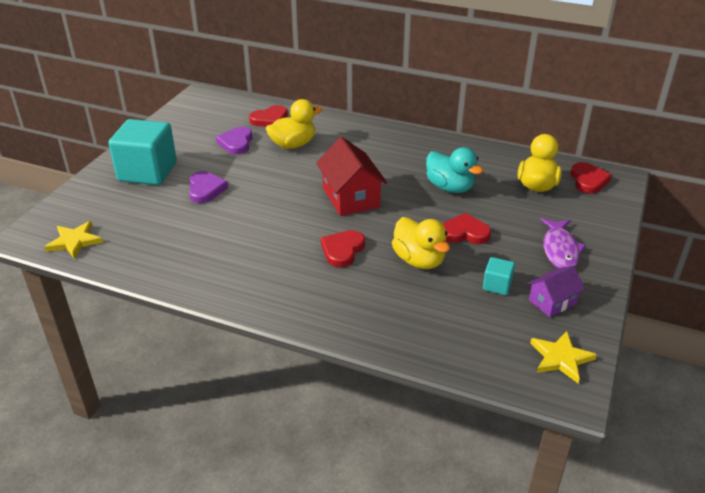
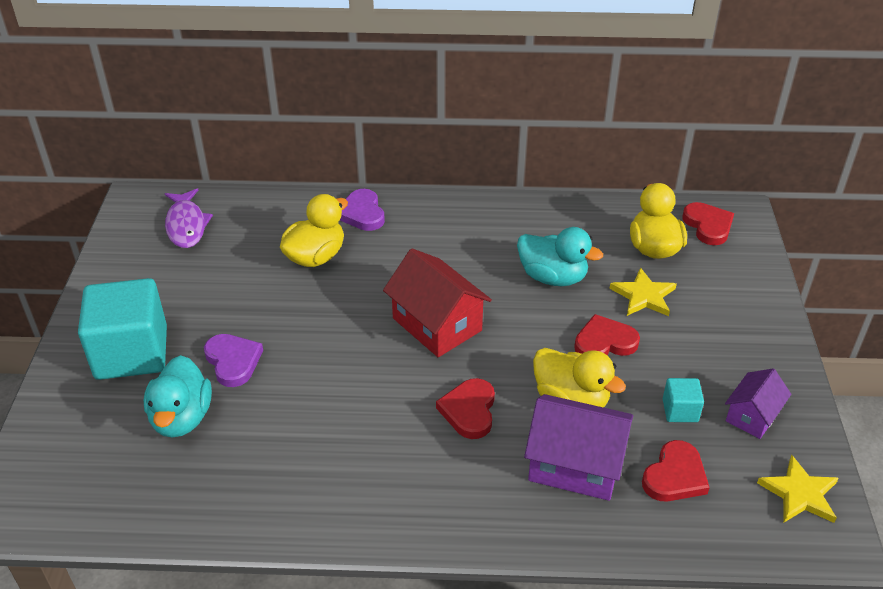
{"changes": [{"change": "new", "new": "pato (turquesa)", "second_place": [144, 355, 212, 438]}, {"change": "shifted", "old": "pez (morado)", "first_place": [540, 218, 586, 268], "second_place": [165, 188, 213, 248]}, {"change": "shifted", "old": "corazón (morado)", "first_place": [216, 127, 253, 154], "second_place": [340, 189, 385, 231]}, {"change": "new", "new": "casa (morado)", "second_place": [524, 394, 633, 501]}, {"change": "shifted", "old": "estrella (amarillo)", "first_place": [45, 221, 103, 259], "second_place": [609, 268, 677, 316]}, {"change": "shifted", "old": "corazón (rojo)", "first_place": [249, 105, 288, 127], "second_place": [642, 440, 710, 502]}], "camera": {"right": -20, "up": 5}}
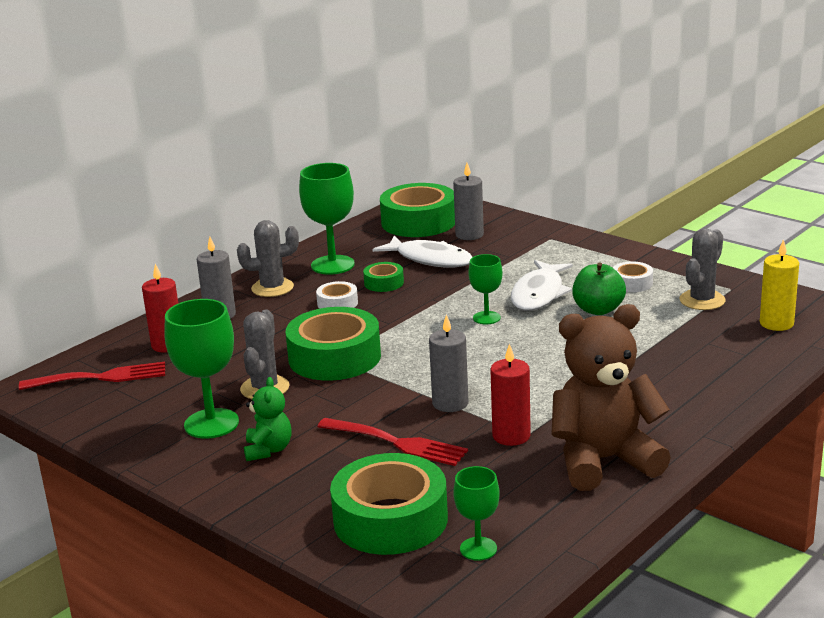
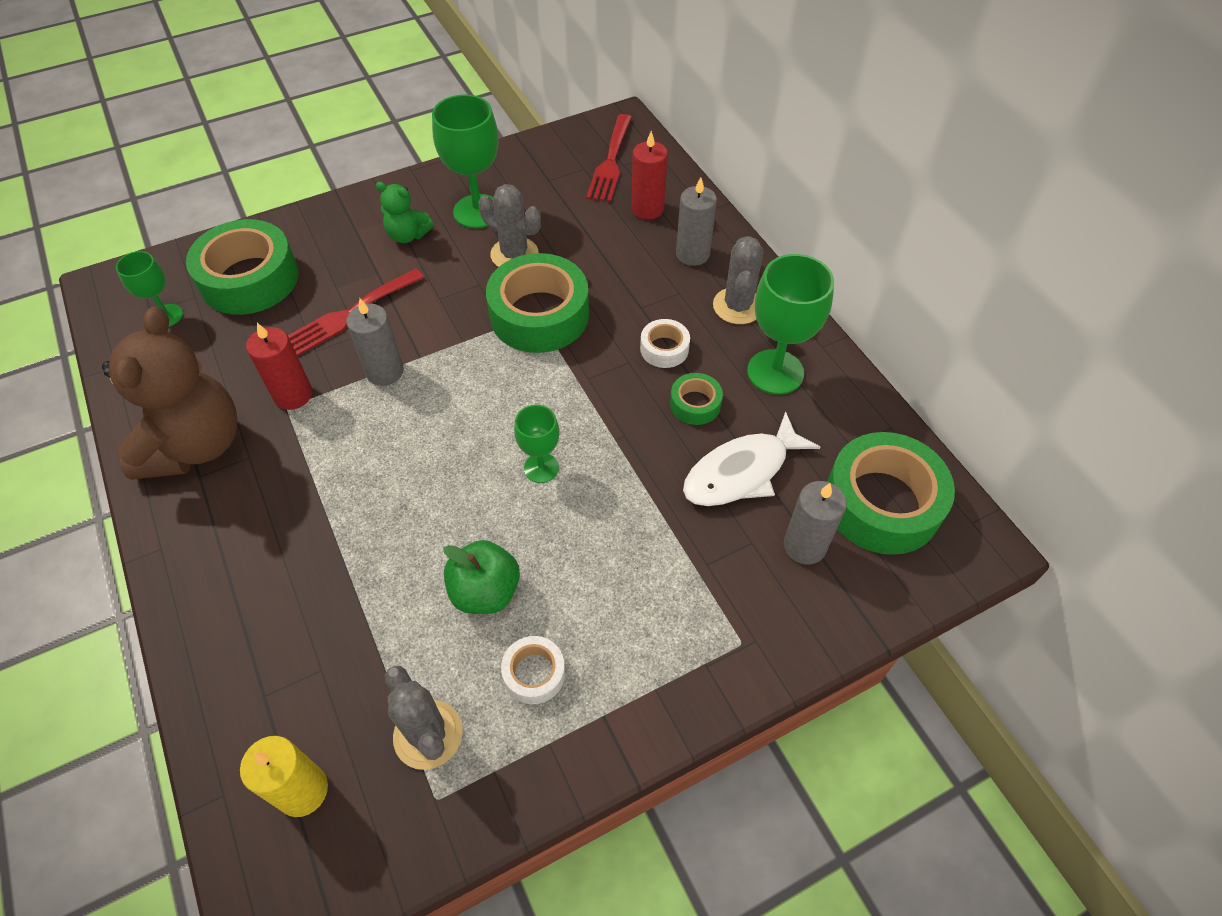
{"changes": [{"change": "gone", "old": "pez (blanco)", "first_place": [511, 260, 573, 311]}], "camera": {"right": 110, "up": 30}}
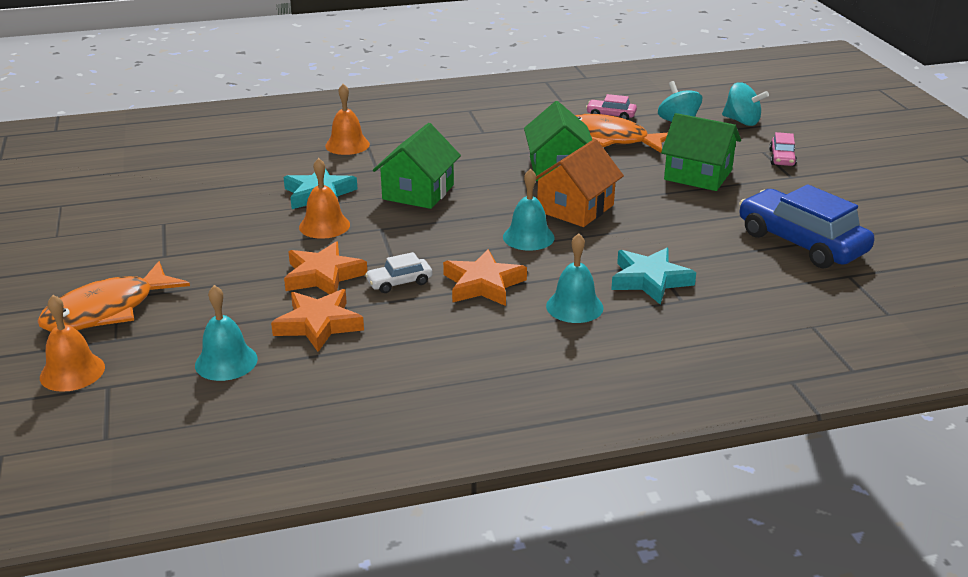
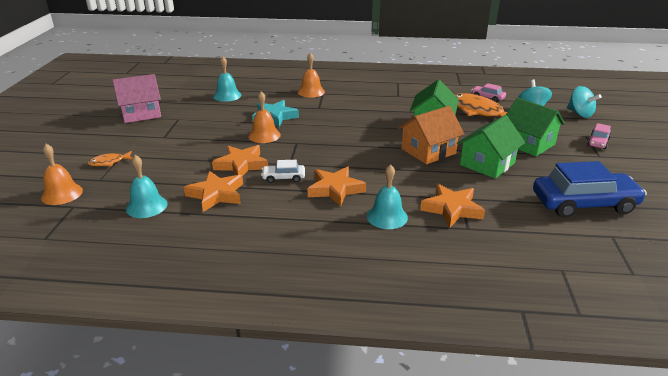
{"changes": [{"change": "scaled", "old": "pez (naranja)", "first_place": [38, 261, 190, 332], "second_place": [88, 151, 132, 166], "factor": 0.48}, {"change": "new", "new": "casa (rosa)", "second_place": [112, 74, 161, 123]}, {"change": "shifted", "old": "campana (turquesa)", "first_place": [503, 168, 555, 251], "second_place": [213, 56, 241, 102]}, {"change": "repainted", "old": "estrella (turquesa)", "new": "estrella (naranja)", "first_place": [611, 248, 696, 305], "second_place": [420, 184, 485, 227]}, {"change": "shifted", "old": "casa (verde)", "first_place": [373, 123, 461, 209], "second_place": [457, 115, 525, 179]}, {"change": "rotated", "old": "coche (azul)", "first_place": [739, 184, 875, 268], "second_place": [533, 161, 647, 218], "degrees": 105}], "camera": {"right": 20, "up": 0}}
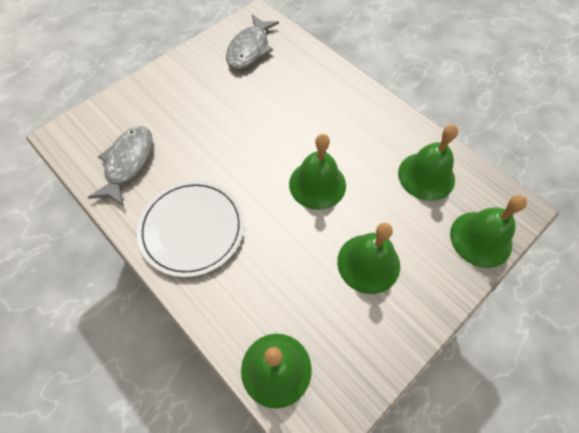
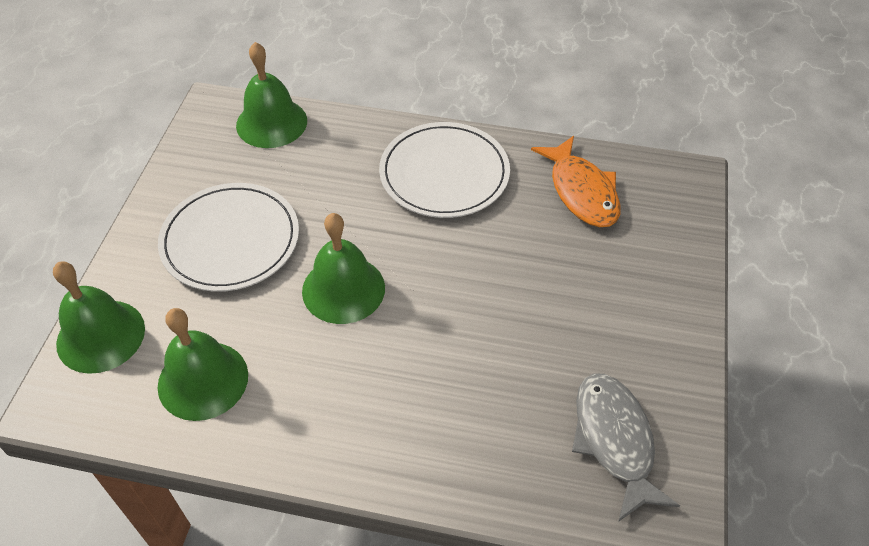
{"changes": [{"change": "swapped", "old": "campana (verde)", "new": "plato (blanco)", "first_place": [337, 223, 400, 294], "second_place": [158, 183, 299, 292]}, {"change": "repainted", "old": "pez (gris)", "new": "pez (naranja)", "first_place": [88, 126, 153, 206], "second_place": [531, 136, 621, 227]}], "camera": {"right": 145, "up": -10}}
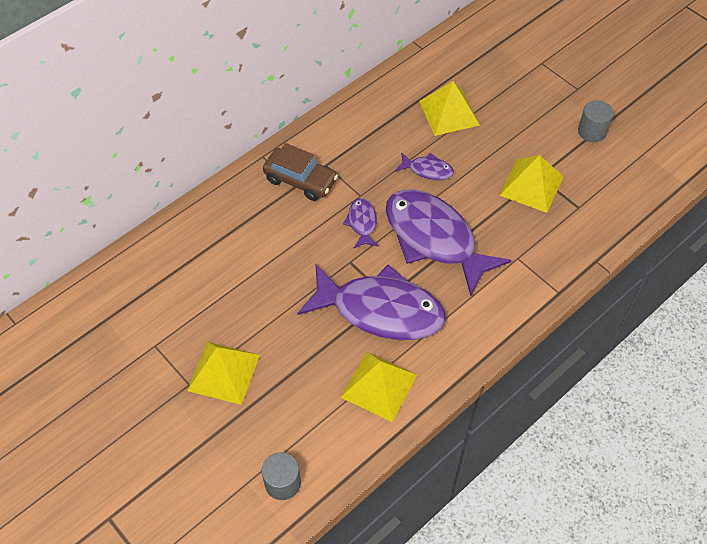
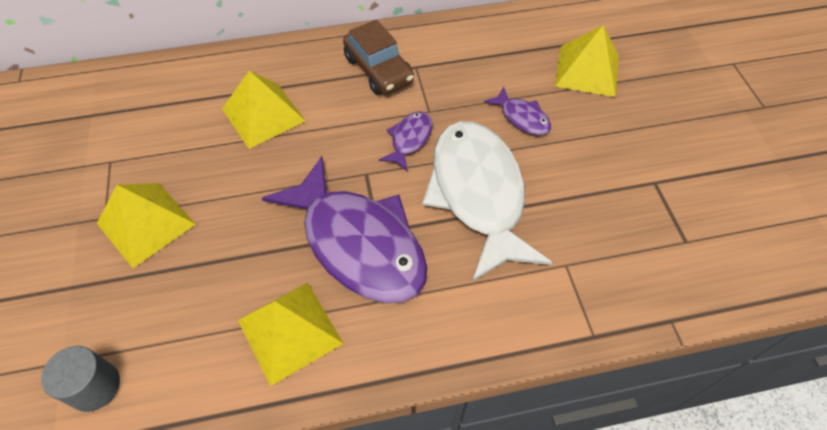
{"changes": [{"change": "shifted", "old": "pirámide (amarillo)", "first_place": [499, 155, 564, 213], "second_place": [222, 71, 306, 149]}, {"change": "repainted", "old": "pez (morado)", "new": "pez (blanco)", "first_place": [386, 189, 511, 296], "second_place": [422, 121, 552, 282]}, {"change": "gone", "old": "cilindro (gris)", "first_place": [578, 100, 614, 142]}], "camera": {"right": 30, "up": 0}}
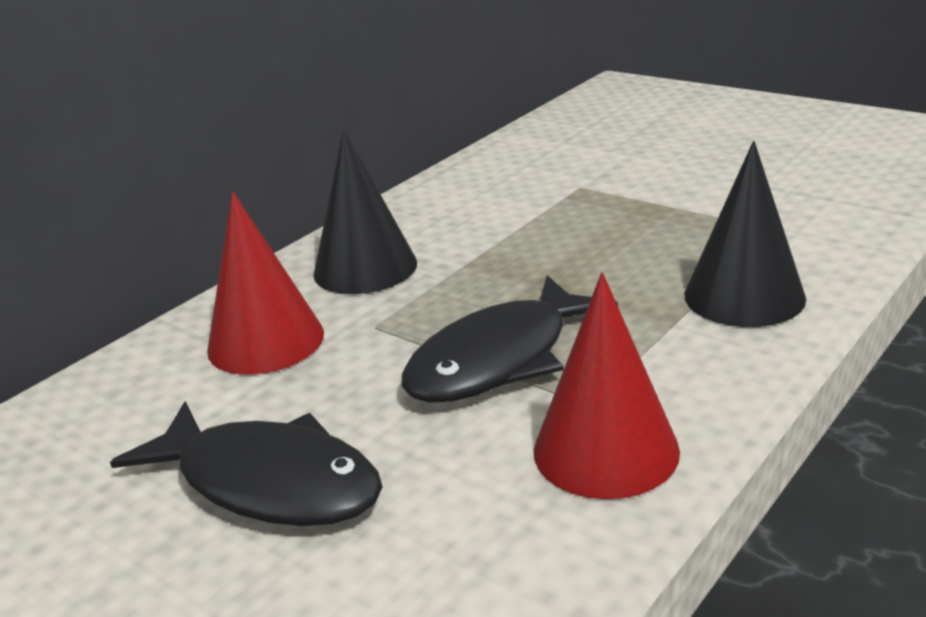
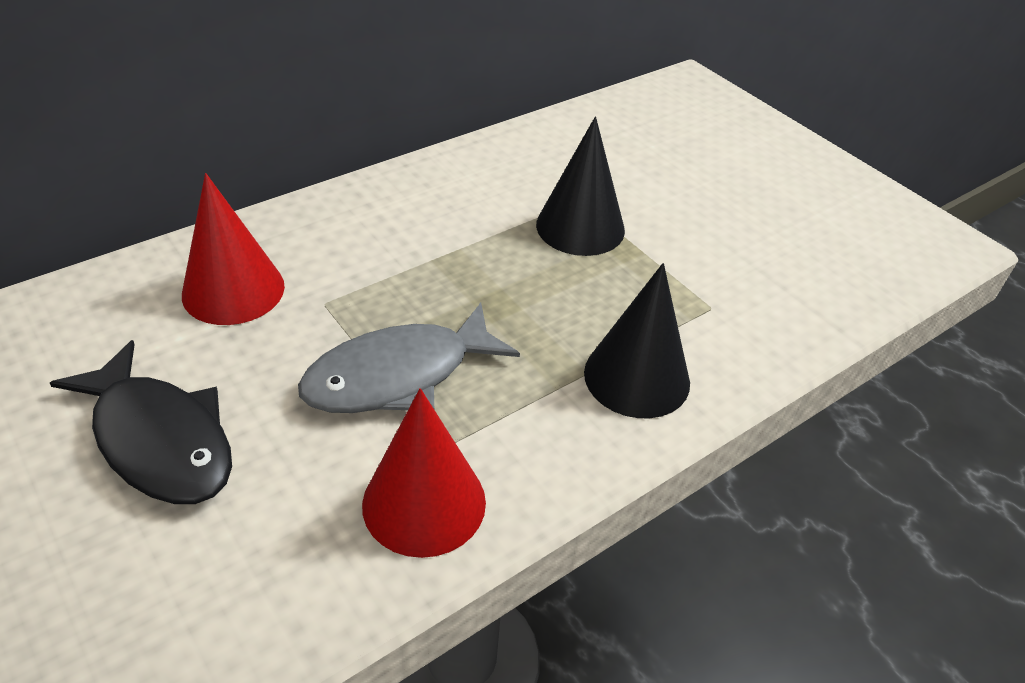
{"changes": [{"change": "repainted", "old": "pez (negro)", "new": "pez (gris)", "first_place": [402, 275, 618, 403], "second_place": [298, 303, 520, 413]}, {"change": "shifted", "old": "cono (negro)", "first_place": [313, 129, 417, 294], "second_place": [536, 117, 625, 256]}], "camera": {"right": 10, "up": 15}}
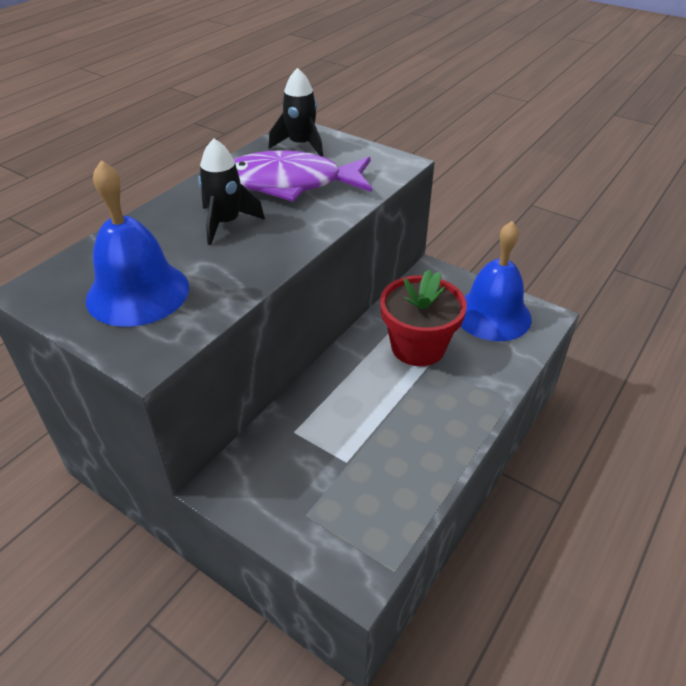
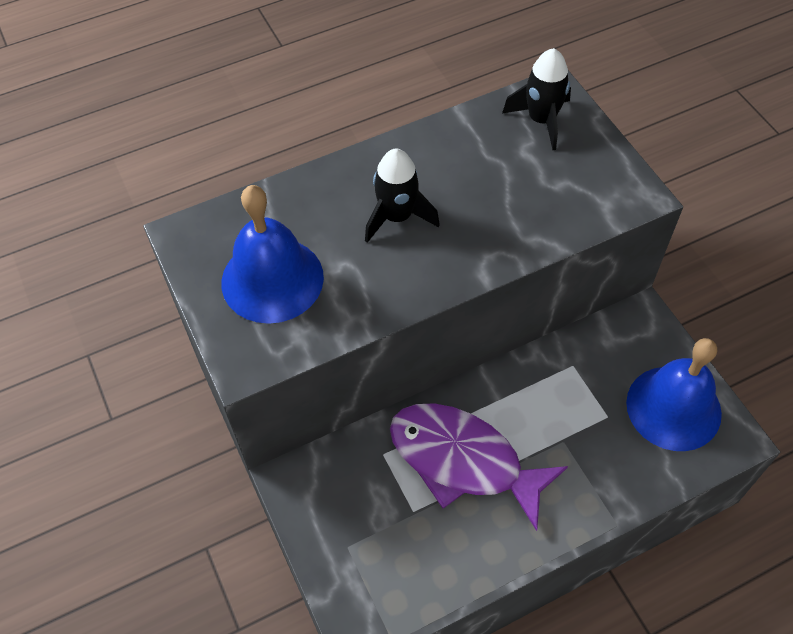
{"changes": [{"change": "shifted", "old": "pez (morado)", "first_place": [234, 150, 372, 202], "second_place": [390, 403, 568, 531]}, {"change": "gone", "old": "maceta (rojo)", "first_place": [380, 270, 467, 366]}], "camera": {"right": 30, "up": 15}}
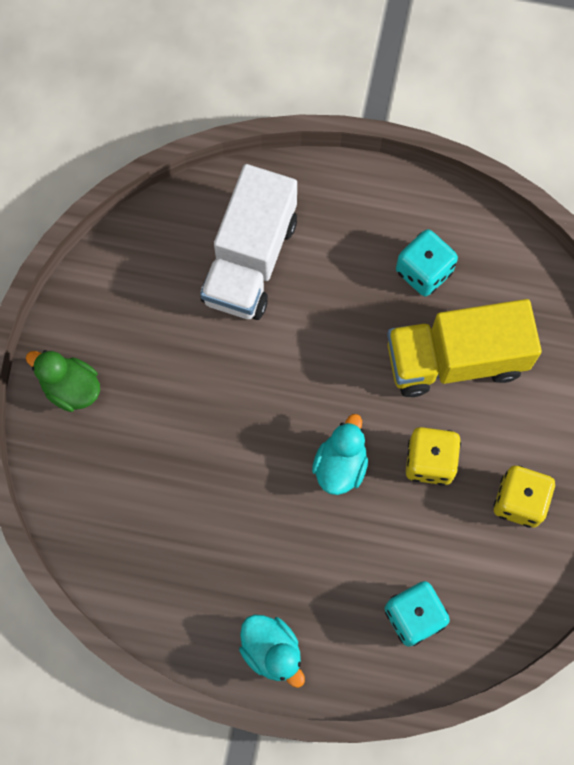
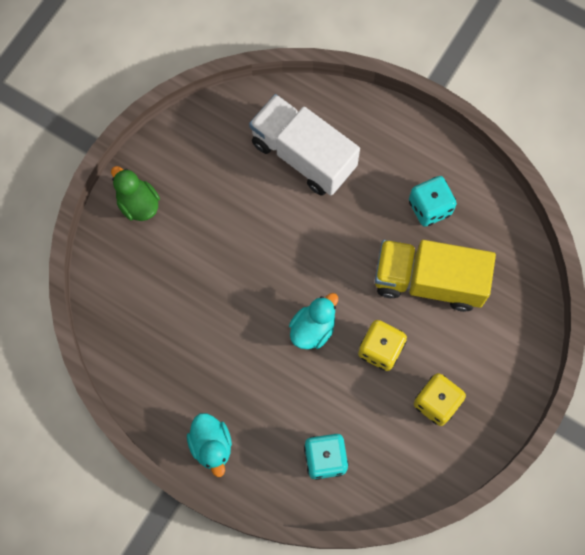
{"changes": [{"change": "rotated", "old": "camión (blanco)", "first_place": [200, 164, 297, 320], "second_place": [249, 94, 360, 196], "degrees": 90}], "camera": {"right": 20, "up": 0}}
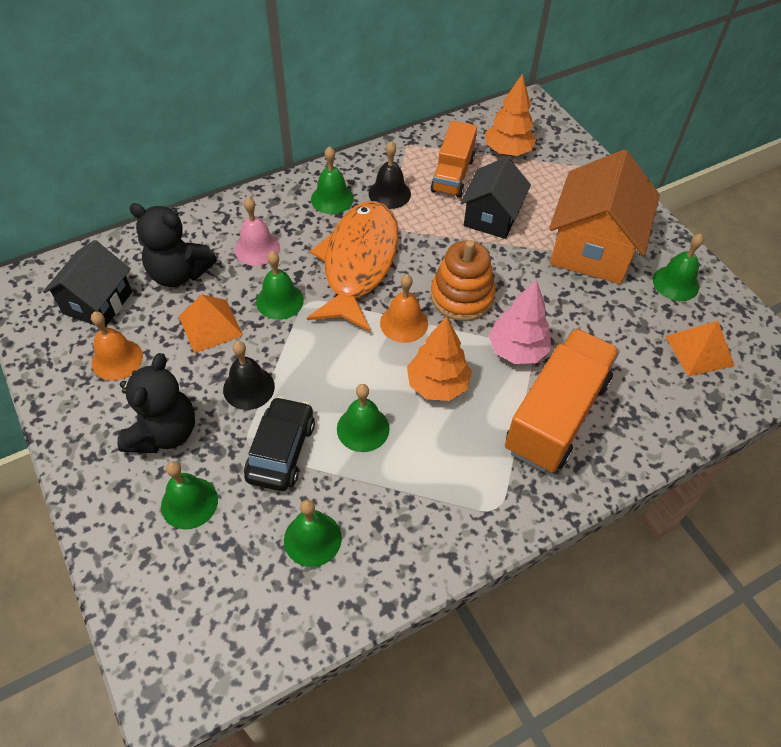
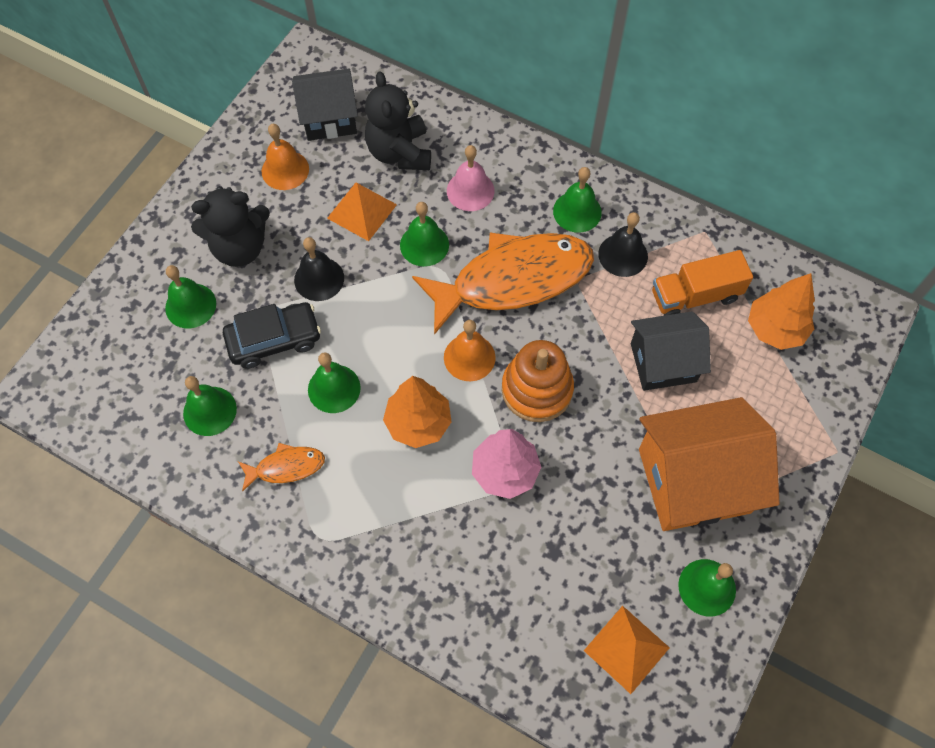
{"changes": [{"change": "new", "new": "pez (naranja)", "second_place": [238, 443, 325, 492]}, {"change": "gone", "old": "camión (naranja)", "first_place": [505, 328, 620, 472]}], "camera": {"right": 60, "up": 10}}
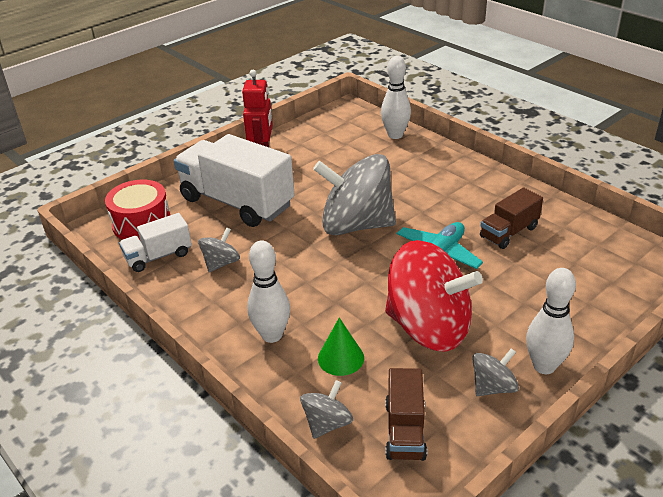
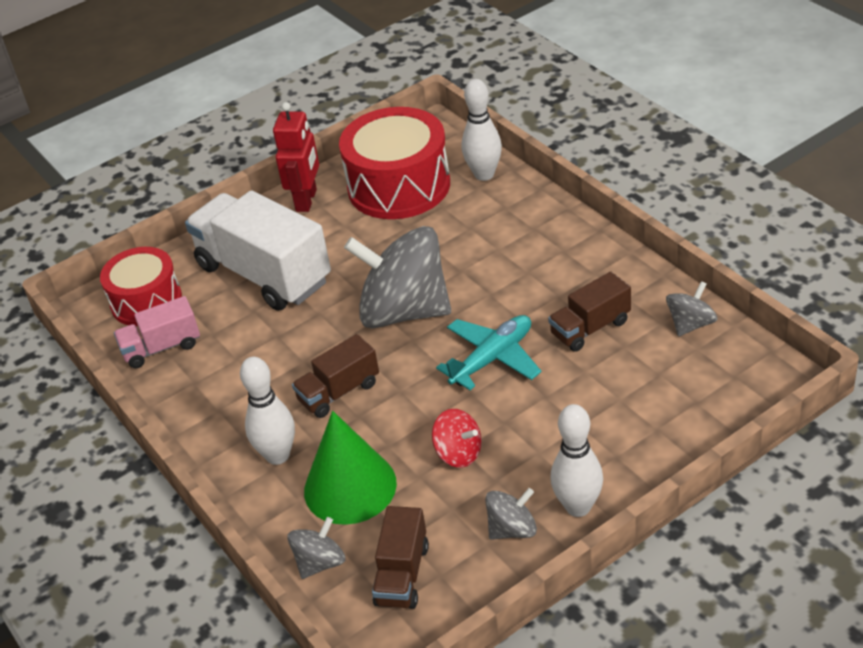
{"changes": [{"change": "repainted", "old": "camión (blanco)", "new": "camión (rosa)", "first_place": [119, 213, 192, 272], "second_place": [114, 296, 200, 368]}, {"change": "new", "new": "camión (marrón)", "second_place": [292, 334, 379, 418]}, {"change": "scaled", "old": "cono (verde)", "first_place": [318, 318, 364, 376], "second_place": [304, 411, 397, 525], "factor": 1.75}, {"change": "new", "new": "tambor (rojo)", "second_place": [339, 107, 450, 219]}, {"change": "scaled", "old": "peonza (rojo)", "first_place": [385, 240, 483, 352], "second_place": [432, 409, 482, 468], "factor": 0.45}, {"change": "shifted", "old": "peonza (gris)", "first_place": [198, 227, 240, 272], "second_place": [666, 281, 718, 336]}], "camera": {"right": 10, "up": 5}}
